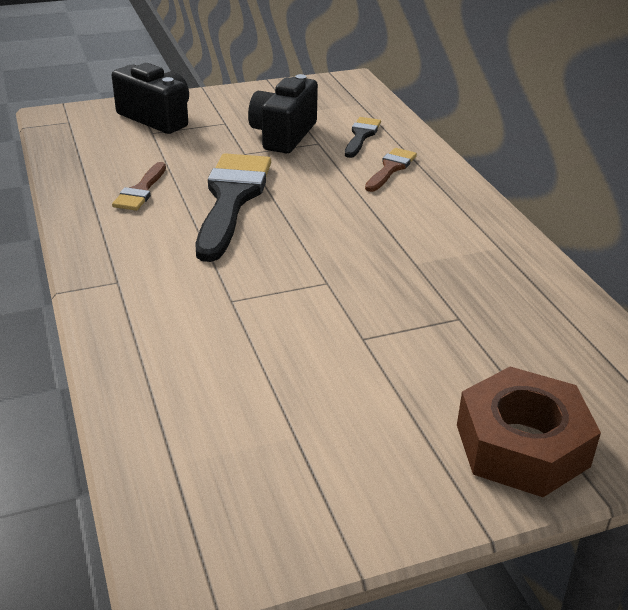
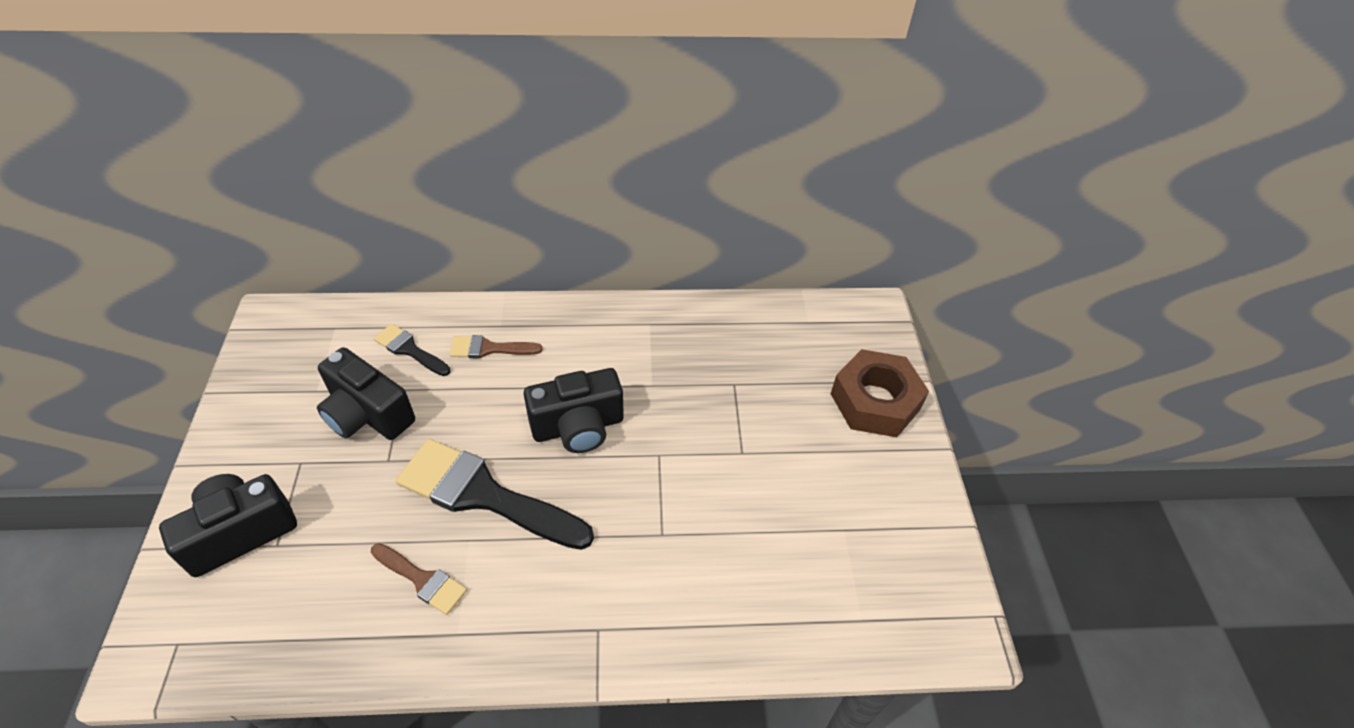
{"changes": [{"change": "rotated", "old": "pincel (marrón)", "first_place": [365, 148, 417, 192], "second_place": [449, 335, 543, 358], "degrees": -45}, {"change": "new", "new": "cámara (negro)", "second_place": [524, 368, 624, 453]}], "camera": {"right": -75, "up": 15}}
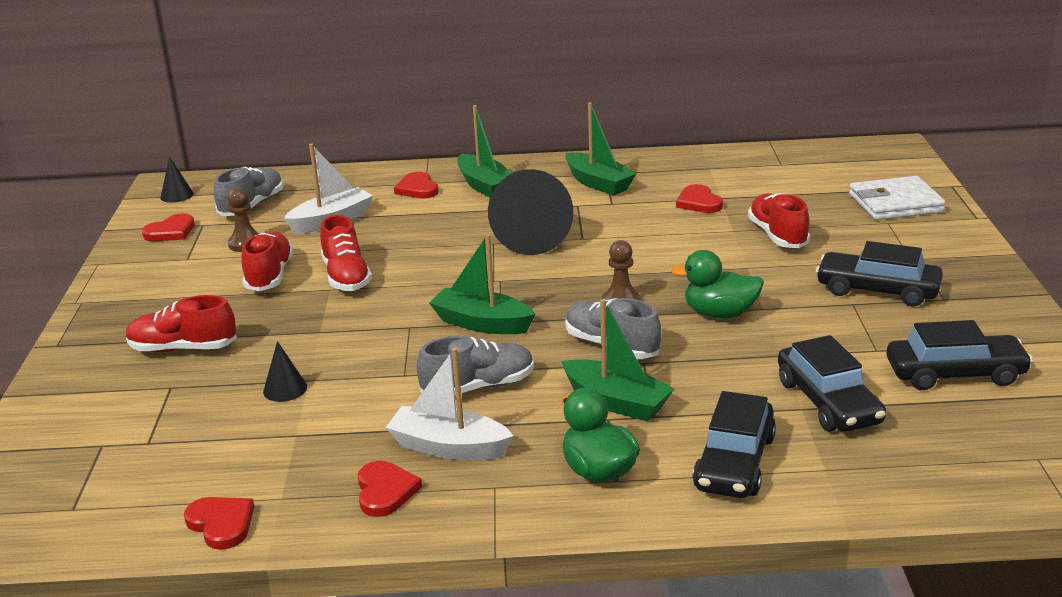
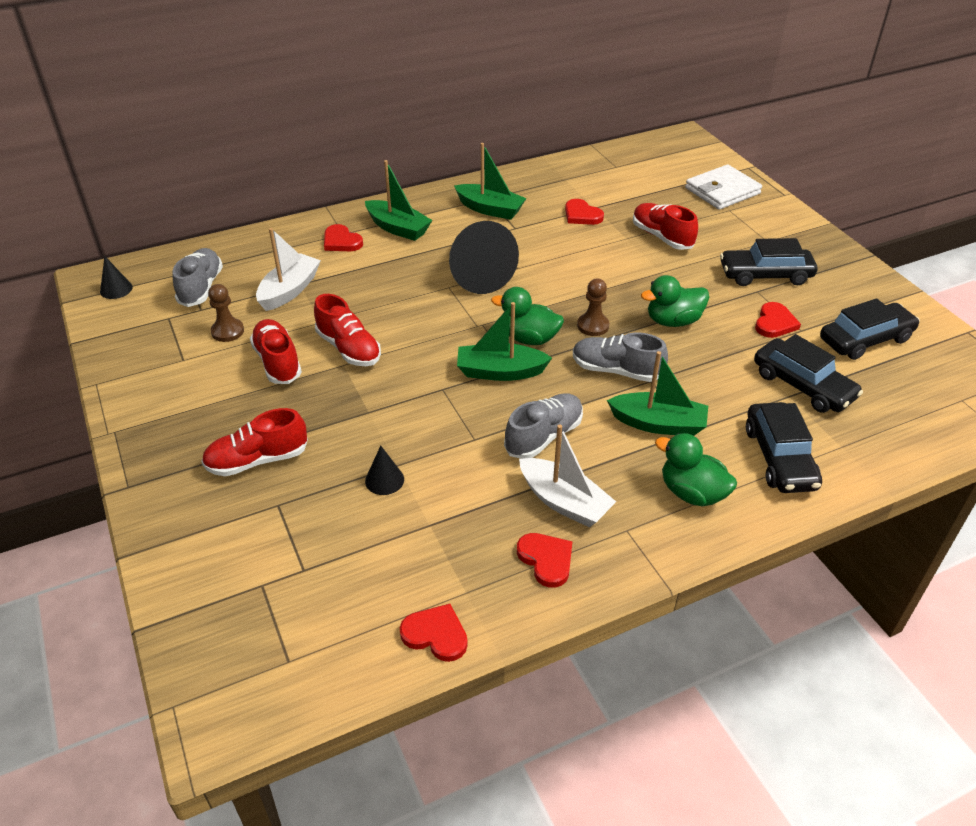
{"changes": [{"change": "new", "new": "pato (verde)", "second_place": [491, 287, 564, 345]}, {"change": "rotated", "old": "barco (blanco)", "first_place": [385, 347, 513, 460], "second_place": [519, 424, 616, 527], "degrees": -135}, {"change": "shifted", "old": "corazón (rojo)", "first_place": [142, 213, 195, 241], "second_place": [755, 302, 801, 338]}], "camera": {"right": -25, "up": 15}}
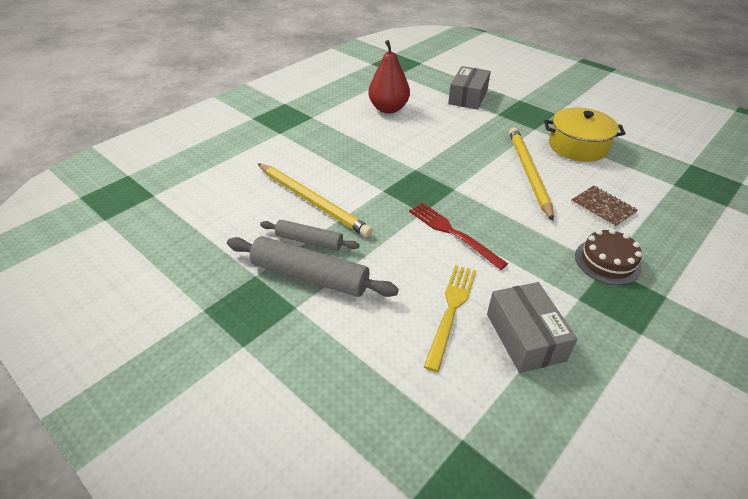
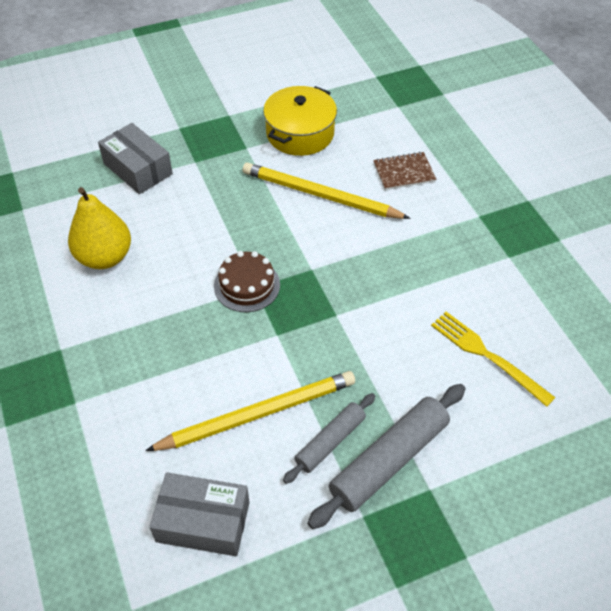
{"changes": [{"change": "repainted", "old": "pera (rojo)", "new": "pera (amarillo)", "first_place": [368, 40, 410, 114], "second_place": [68, 187, 131, 269]}, {"change": "shifted", "old": "caja (gris)", "first_place": [487, 282, 577, 373], "second_place": [149, 472, 250, 556]}, {"change": "shifted", "old": "tarta (marrón)", "first_place": [575, 229, 642, 285], "second_place": [214, 251, 280, 312]}, {"change": "gone", "old": "tenedor (rojo)", "first_place": [409, 203, 508, 270]}], "camera": {"right": -65, "up": 10}}
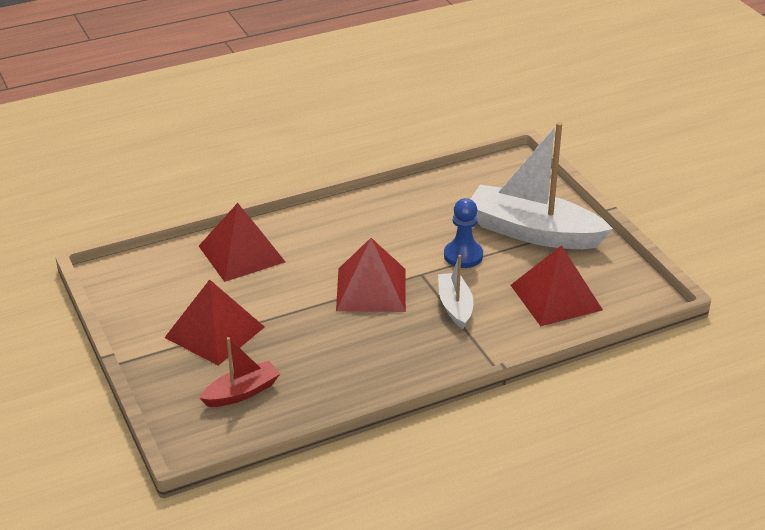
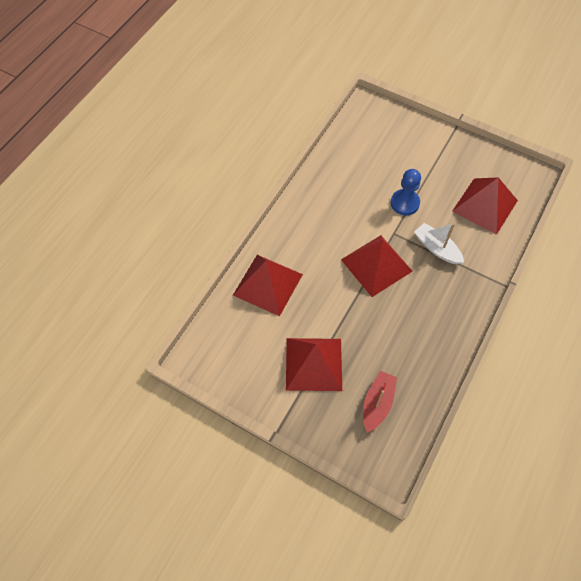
{"changes": [{"change": "gone", "old": "barco (blanco)", "first_place": [471, 122, 613, 249]}], "camera": {"right": -35, "up": 25}}
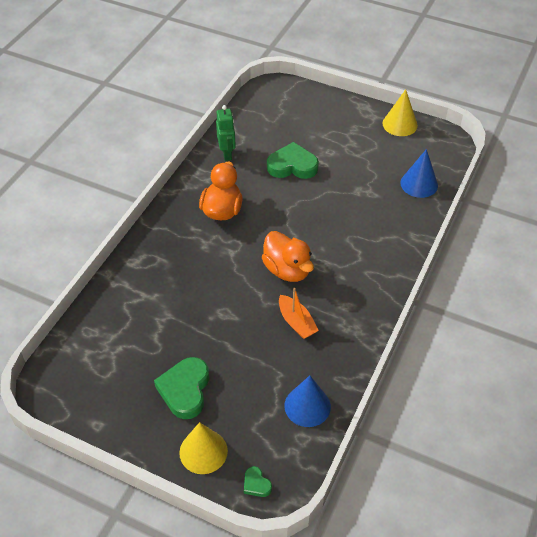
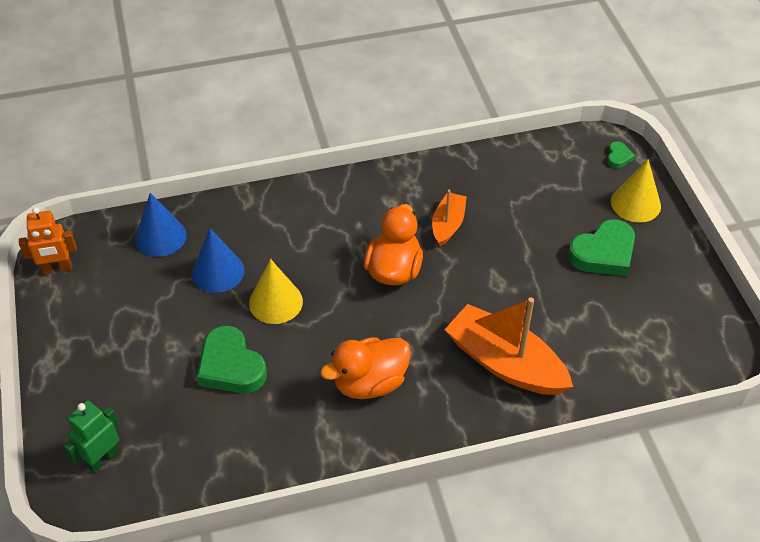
{"changes": [{"change": "new", "new": "robot (naranja)", "second_place": [19, 207, 77, 274]}, {"change": "shifted", "old": "robot (verde)", "first_place": [216, 105, 236, 161], "second_place": [64, 400, 119, 473]}, {"change": "shifted", "old": "cono (azul)", "first_place": [284, 376, 331, 427], "second_place": [192, 228, 244, 293]}, {"change": "shifted", "old": "cono (amarillo)", "first_place": [382, 89, 418, 136], "second_place": [249, 259, 303, 324]}, {"change": "new", "new": "barco (naranja)", "second_place": [444, 298, 573, 395]}], "camera": {"right": -130, "up": 0}}
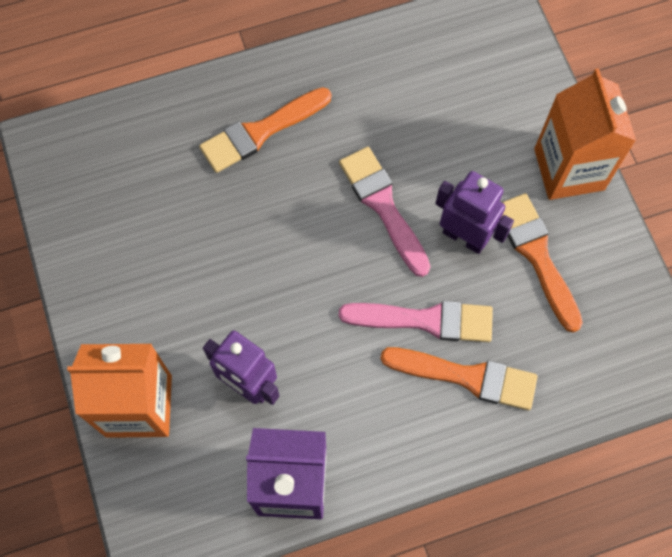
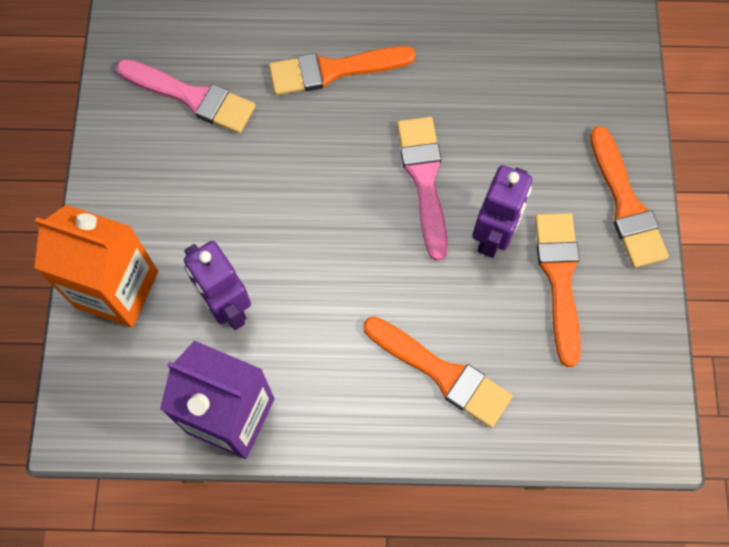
{"changes": [{"change": "shifted", "old": "pincel (rosa)", "first_place": [339, 301, 493, 342], "second_place": [116, 59, 256, 134]}, {"change": "rotated", "old": "robot (morado)", "first_place": [435, 171, 514, 254], "second_place": [472, 165, 532, 258], "degrees": 60}, {"change": "swapped", "old": "cartón de leche (naranja)", "new": "pincel (naranja)", "first_place": [534, 68, 636, 200], "second_place": [590, 126, 669, 268]}], "camera": {"right": 20, "up": 0}}
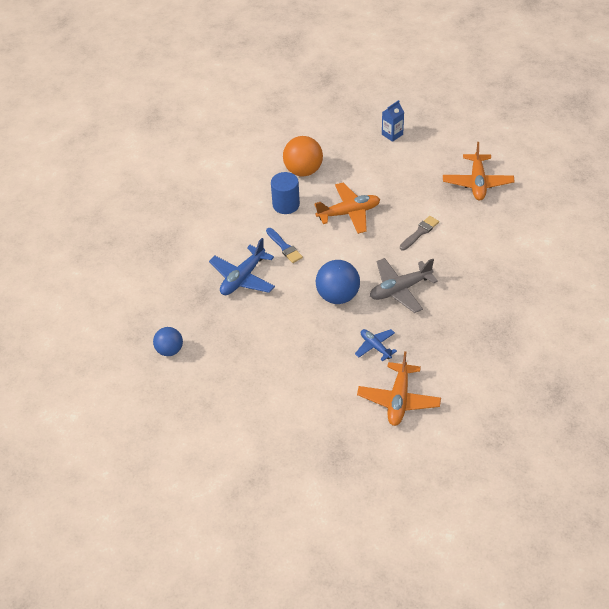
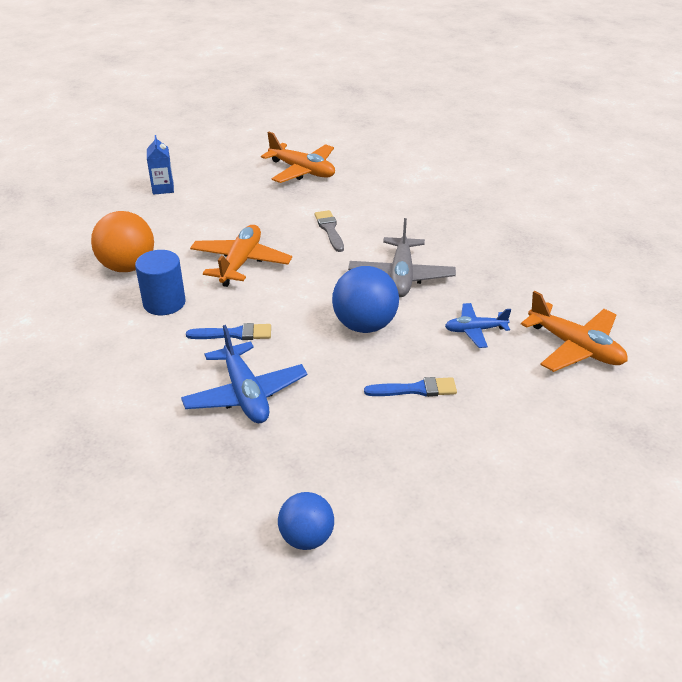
{"changes": [{"change": "new", "new": "pincel (azul)", "second_place": [364, 377, 457, 397]}], "camera": {"right": -60, "up": -10}}
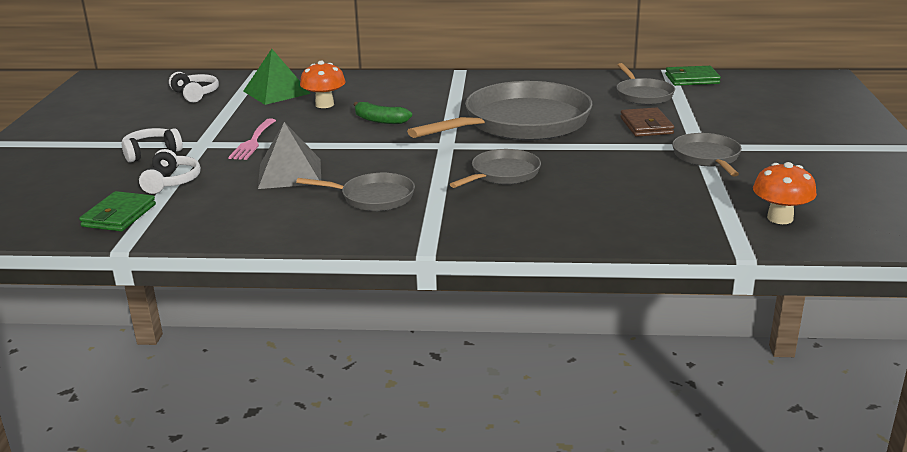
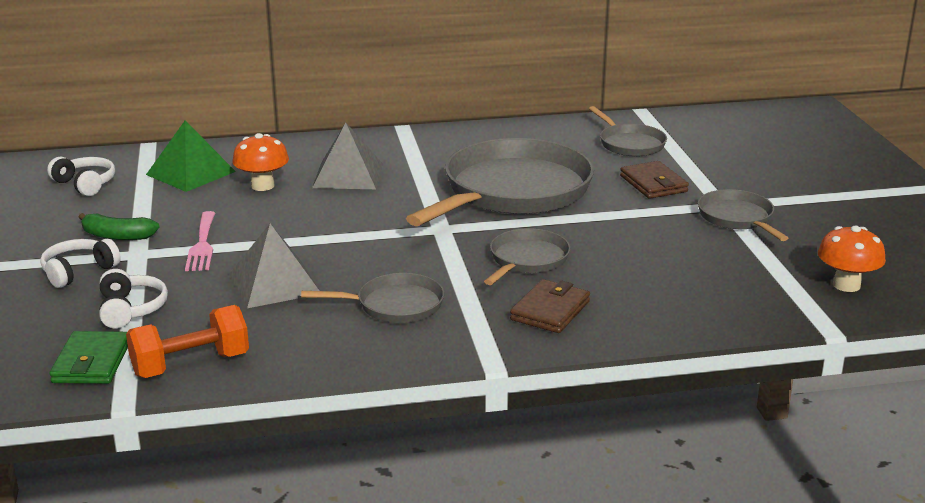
{"changes": [{"change": "shifted", "old": "plátano (verde)", "first_place": [353, 102, 412, 124], "second_place": [79, 213, 159, 240]}, {"change": "new", "new": "mancuerna (naranja)", "second_place": [126, 305, 249, 378]}, {"change": "new", "new": "pirámide (gris)", "second_place": [312, 123, 383, 189]}, {"change": "new", "new": "cartera (marrón)", "second_place": [510, 279, 590, 333]}, {"change": "gone", "old": "cartera (verde)", "first_place": [665, 66, 721, 86]}], "camera": {"right": -15, "up": 0}}
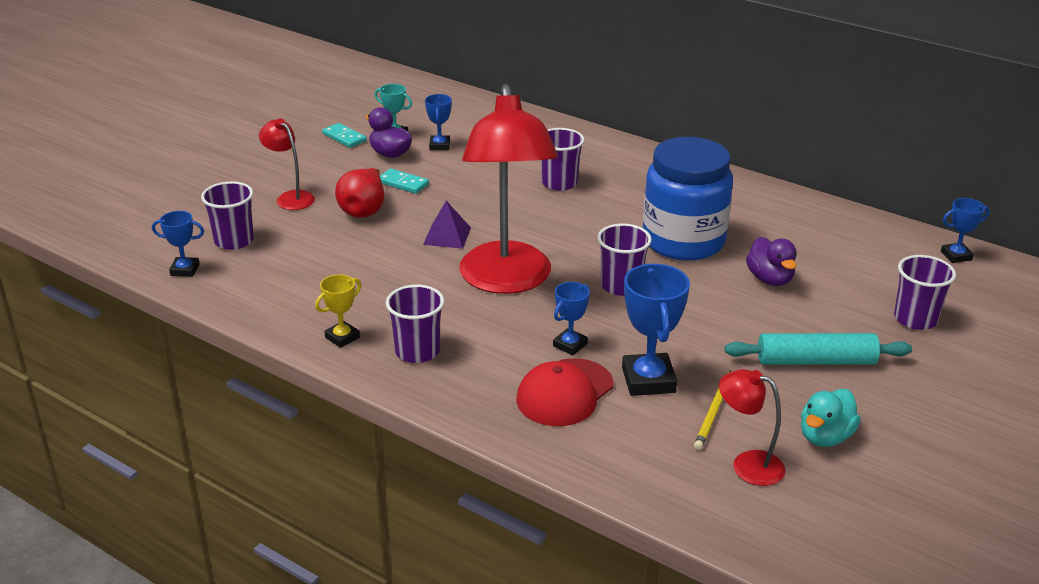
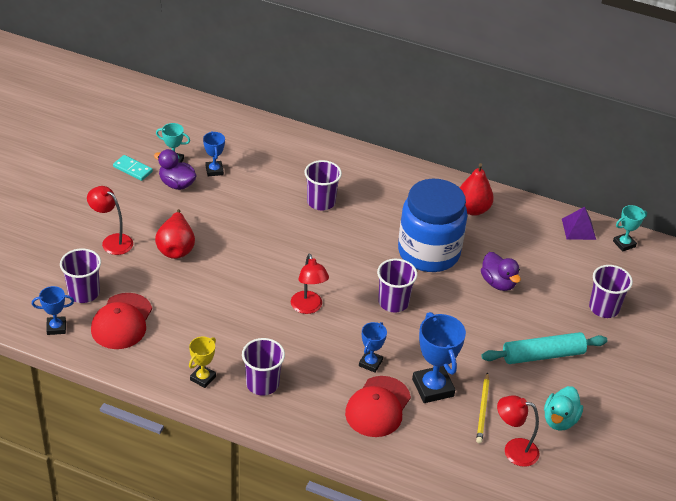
{"changes": [{"change": "new", "new": "gorra (rojo)", "second_place": [91, 293, 152, 349]}, {"change": "scaled", "old": "lámpara (rojo)", "first_place": [459, 84, 558, 294], "second_place": [291, 254, 329, 314], "factor": 0.45}, {"change": "new", "new": "pera (rojo)", "second_place": [460, 163, 494, 216]}, {"change": "shifted", "old": "pirámide (morado)", "first_place": [423, 201, 471, 249], "second_place": [562, 207, 596, 240]}, {"change": "repainted", "old": "trofeo (azul)", "new": "trofeo (turquesa)", "first_place": [941, 198, 990, 263], "second_place": [613, 205, 647, 252]}, {"change": "gone", "old": "ficha de dominó (turquesa)", "first_place": [380, 168, 429, 194]}], "camera": {"right": -15, "up": 10}}
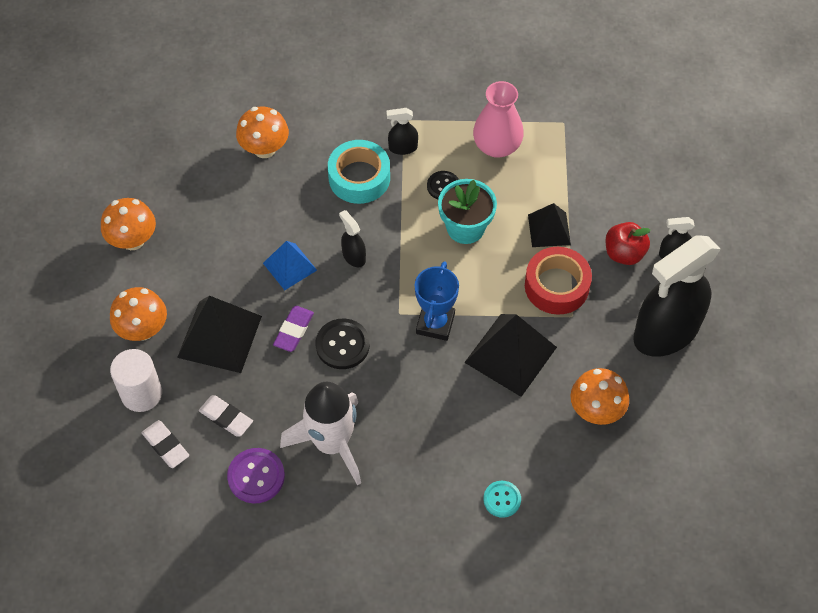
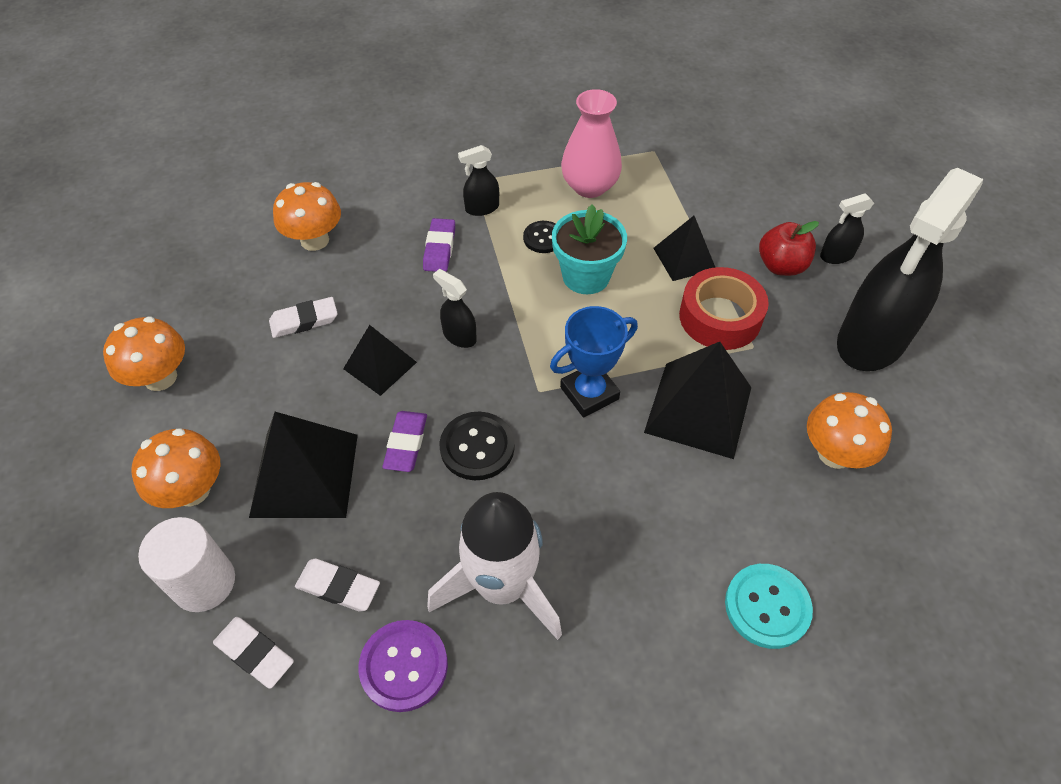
{"changes": [{"change": "new", "new": "goma de borrar (blanco)", "second_place": [269, 297, 338, 338]}, {"change": "repainted", "old": "pirámide (azul)", "new": "pirámide (negro)", "first_place": [263, 241, 317, 290], "second_place": [343, 325, 417, 396]}, {"change": "swapped", "old": "cinta adhesiva (turquesa)", "new": "goma de borrar (morado)", "first_place": [328, 140, 390, 204], "second_place": [423, 218, 455, 272]}, {"change": "rotated", "old": "trofeo (azul)", "first_place": [415, 261, 459, 341], "second_place": [550, 306, 638, 418], "degrees": 60}, {"change": "scaled", "old": "botón (turquesa)", "first_place": [483, 481, 521, 518], "second_place": [725, 564, 813, 649], "factor": 1.53}], "camera": {"right": -15, "up": -5}}
